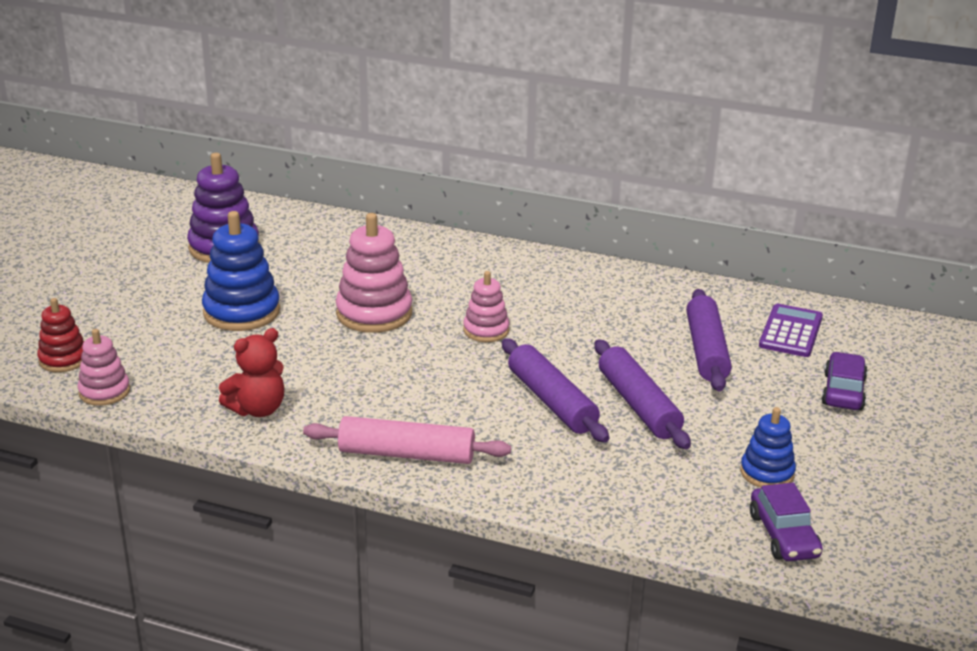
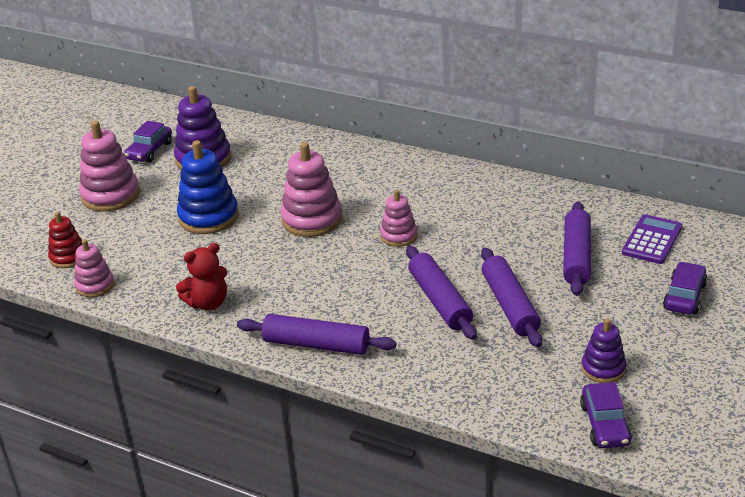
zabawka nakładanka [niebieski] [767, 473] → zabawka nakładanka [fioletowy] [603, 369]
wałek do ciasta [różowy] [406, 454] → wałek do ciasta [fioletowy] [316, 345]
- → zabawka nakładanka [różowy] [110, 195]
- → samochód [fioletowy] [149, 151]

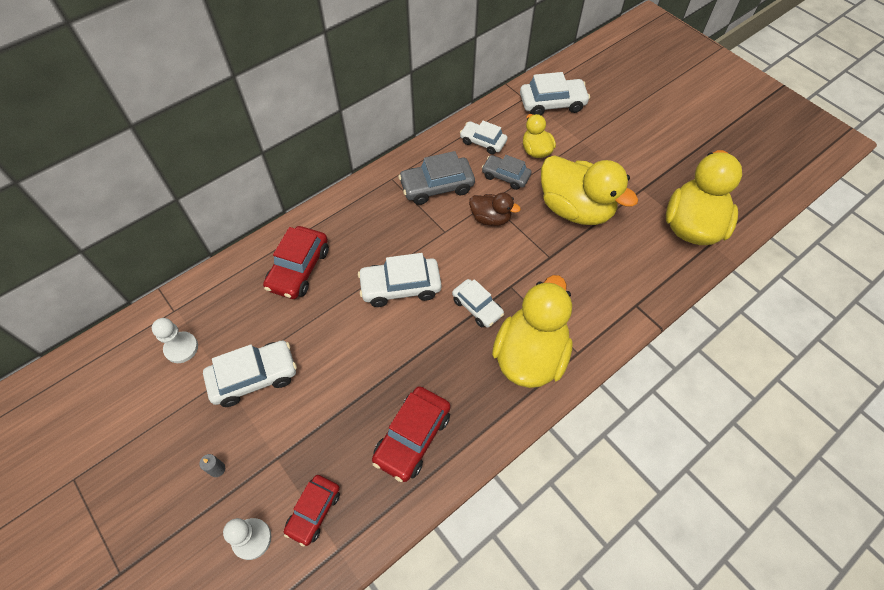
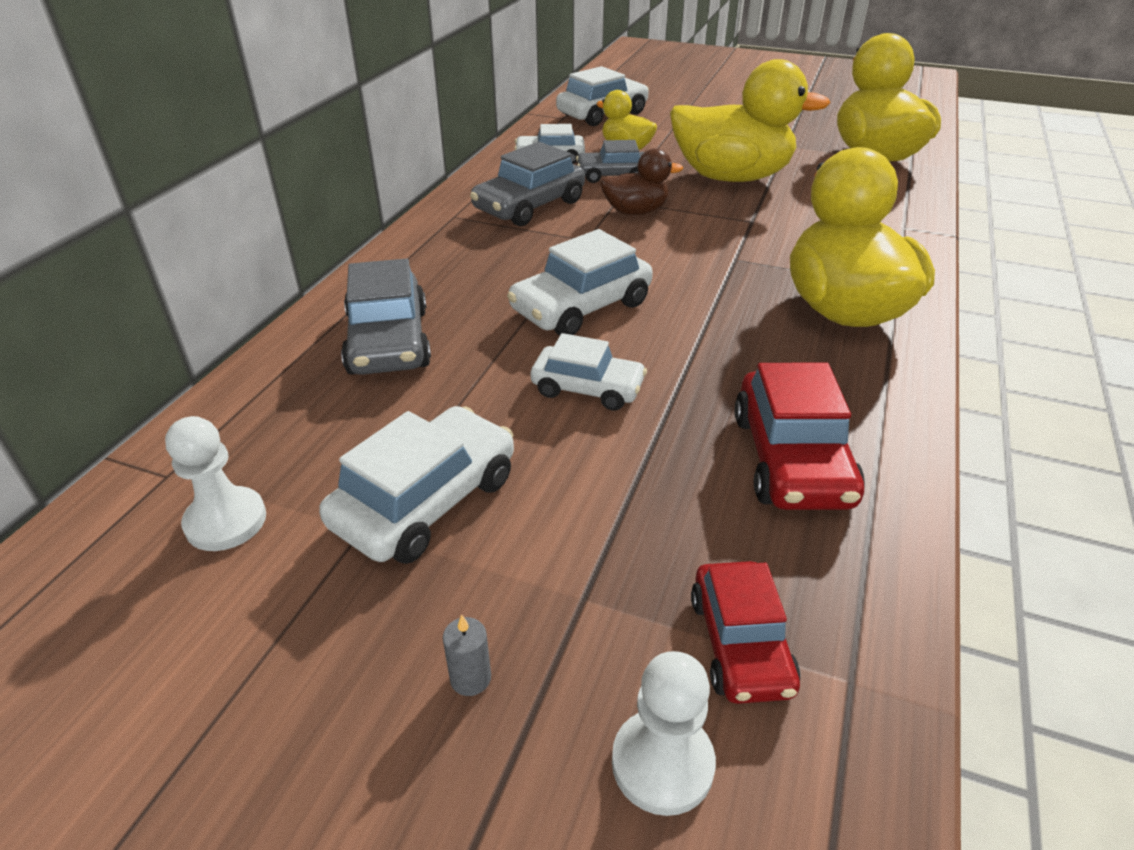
samochód [czerwony] [299, 269] → samochód [szary] [388, 341]
samochód [biały] [477, 307] → samochód [biały] [587, 388], moved

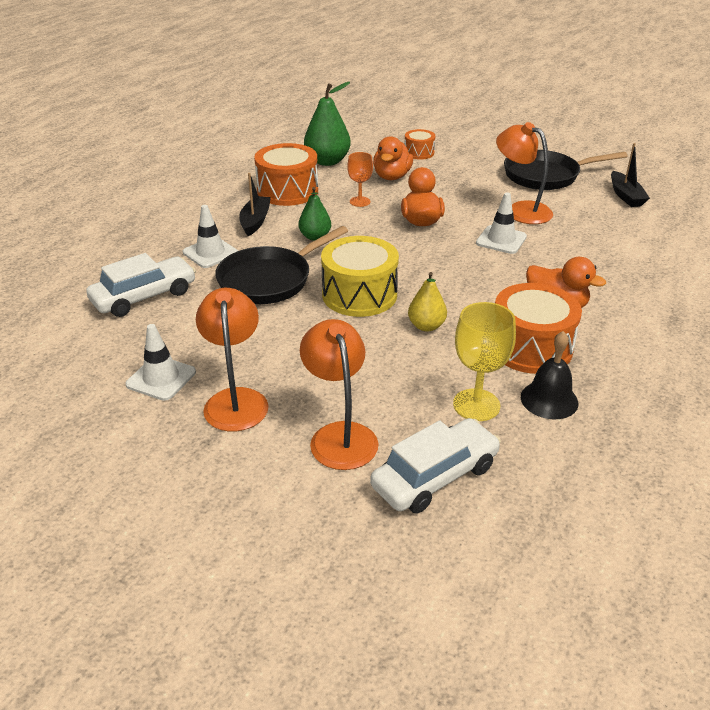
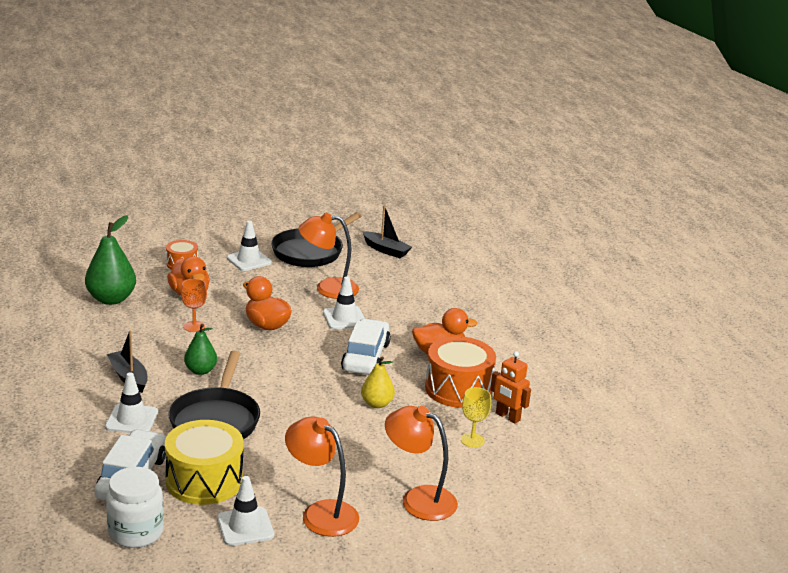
bęben [pomarańczowy] [287, 191] → -
bęben [żółty] [359, 295] → bęben [żółty] [204, 480], moved
kielich [żółty] [476, 405] → kielich [żółty] [472, 440], x0.64
dzwonek [czarny] [549, 400] → robot [pomarańczowy] [507, 417]
samochód [biały] [435, 476] → samochód [biały] [366, 357], moved
- → pachołek [biały] [249, 260]
- → słoik [biały] [136, 533]

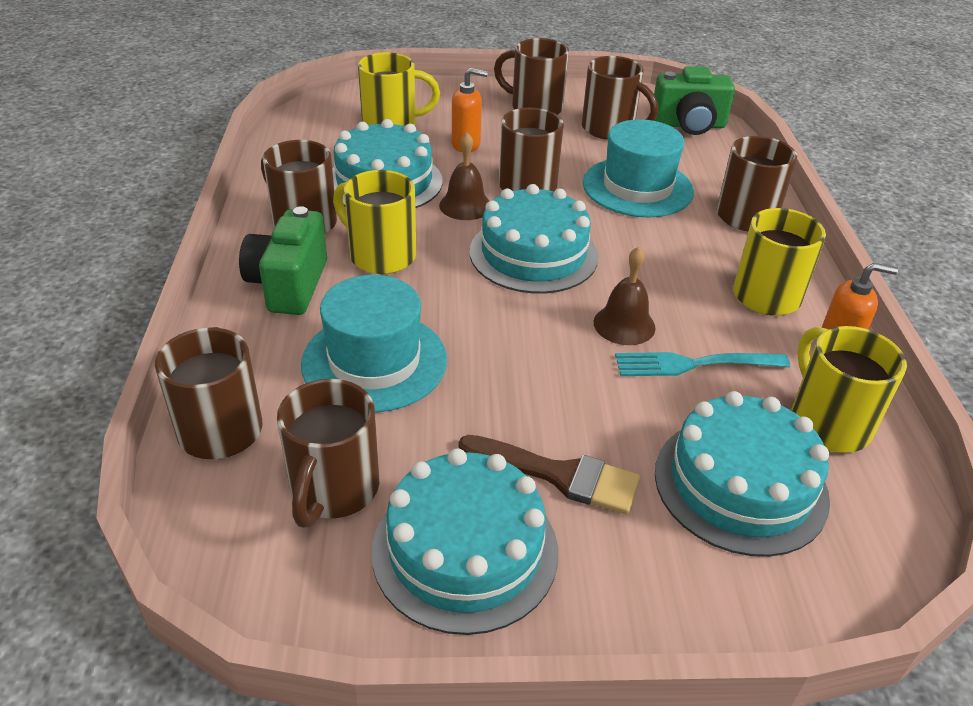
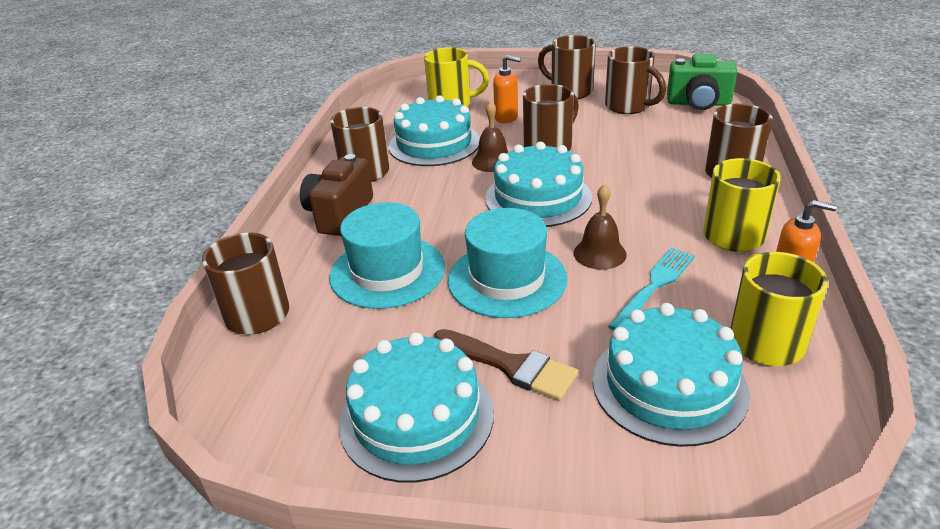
kapelusz [turkusowy] [637, 187] → kapelusz [turkusowy] [507, 279], moved
kubek [żółty] [380, 255] → -
aparat fotograficzny [zielony] [289, 285] → aparat fotograficzny [brązowy] [339, 215]
widelec [turkusowy] [695, 364] → widelec [turkusowy] [654, 286], 120 degrees clockwise
kubek [brązowy] [333, 490] → -

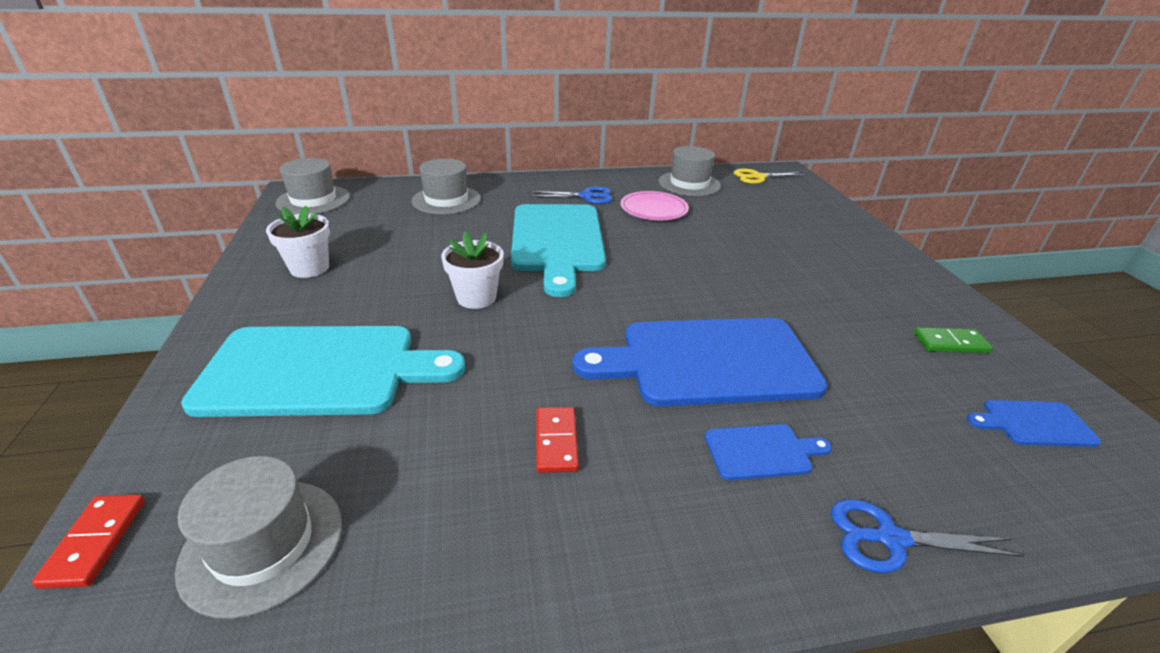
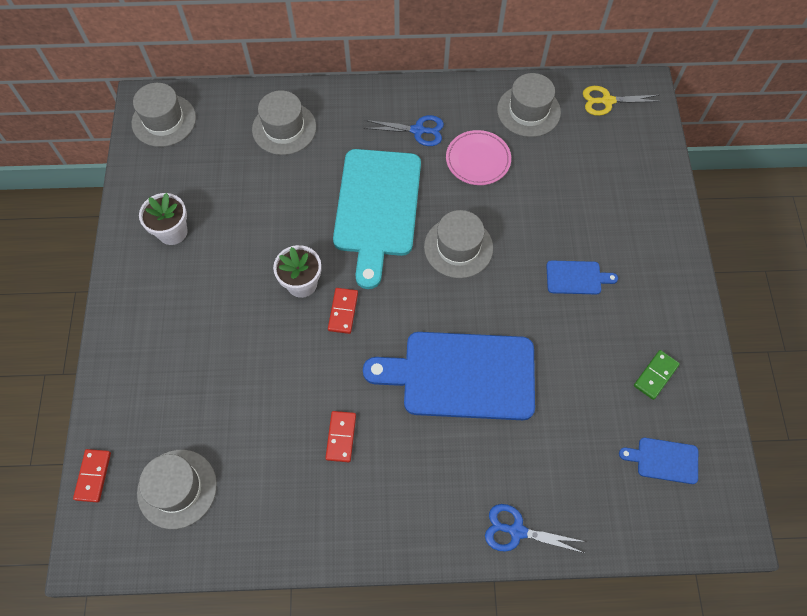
deska do krojenia [turkusowy] [319, 370] → -
kostka domina [zielony] [950, 343] → kostka domina [zielony] [655, 375], 60 degrees counterclockwise
deska do krojenia [niebieski] [761, 451] → deska do krojenia [niebieski] [576, 277], moved
- → kapelusz [szary] [458, 247]
- → kostka domina [czerwony] [343, 311]

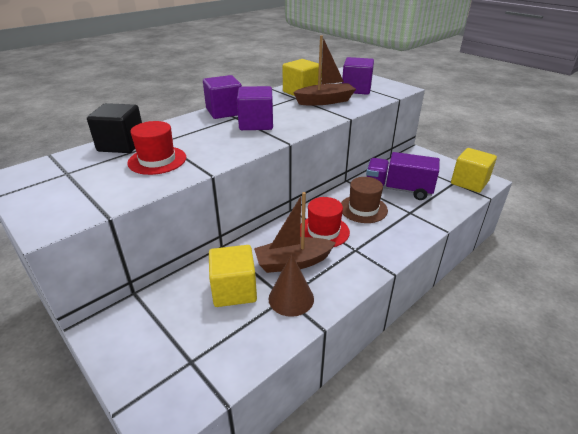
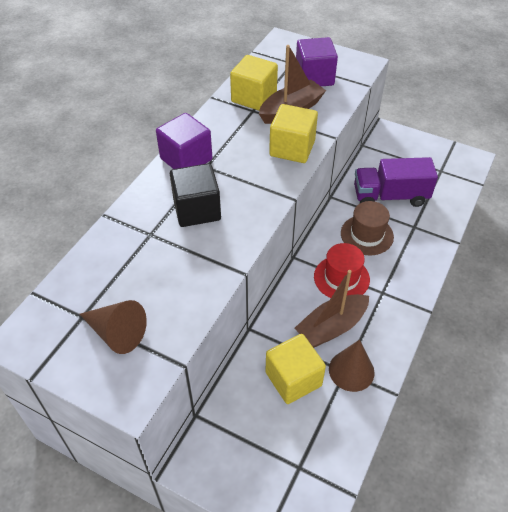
sześcian [fioletowy] [256, 124] → -
sześcian [czarny] [121, 145] → sześcian [czarny] [197, 210], moved
kapelusz [czerwony] [157, 160] → -
sześcian [żółty] [469, 182] → sześcian [żółty] [292, 148], moved
- → stożek [brązowy] [117, 333]

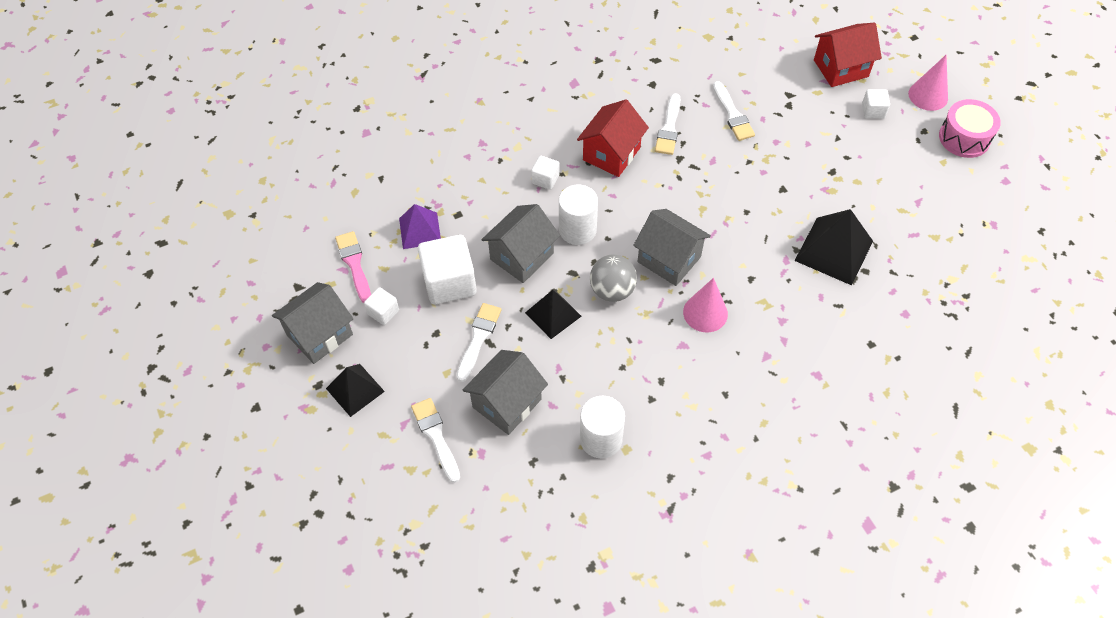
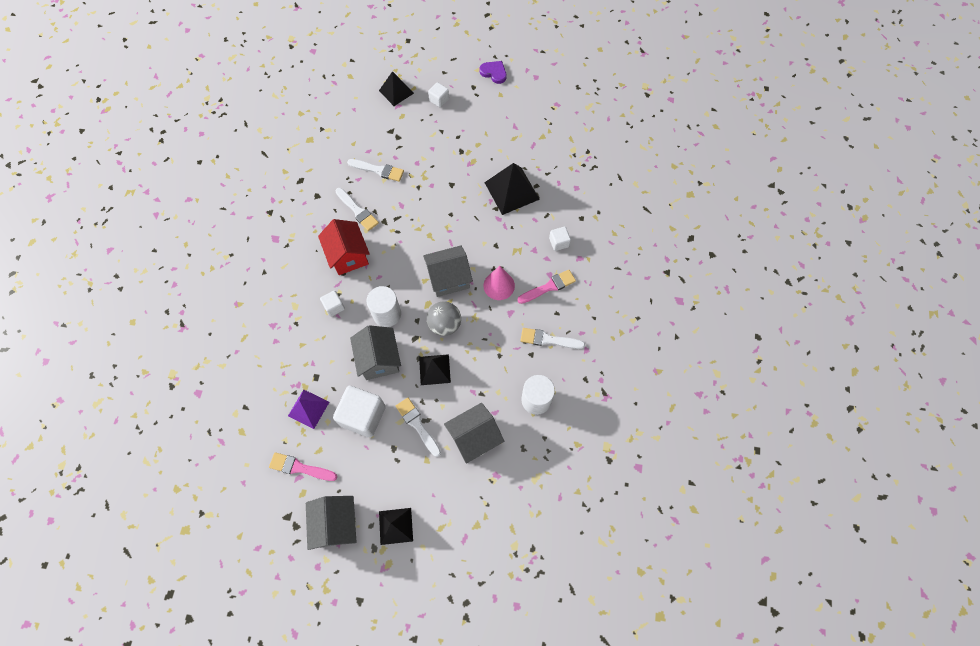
domek [czerwony] [841, 68] → piramida [czarny] [396, 91]
stożek [różowy] [928, 95] → -
bęben [różowy] [964, 138] → serce [fioletowy] [494, 73]
sześcian [biały] [383, 312] → sześcian [biały] [559, 242], moved
domek [szary] [507, 403] → domek [szary] [474, 437], 75 degrees clockwise
pędzel [biały] [436, 436] → pędzel [biały] [548, 339], moved
- → pędzel [różowy] [549, 287]

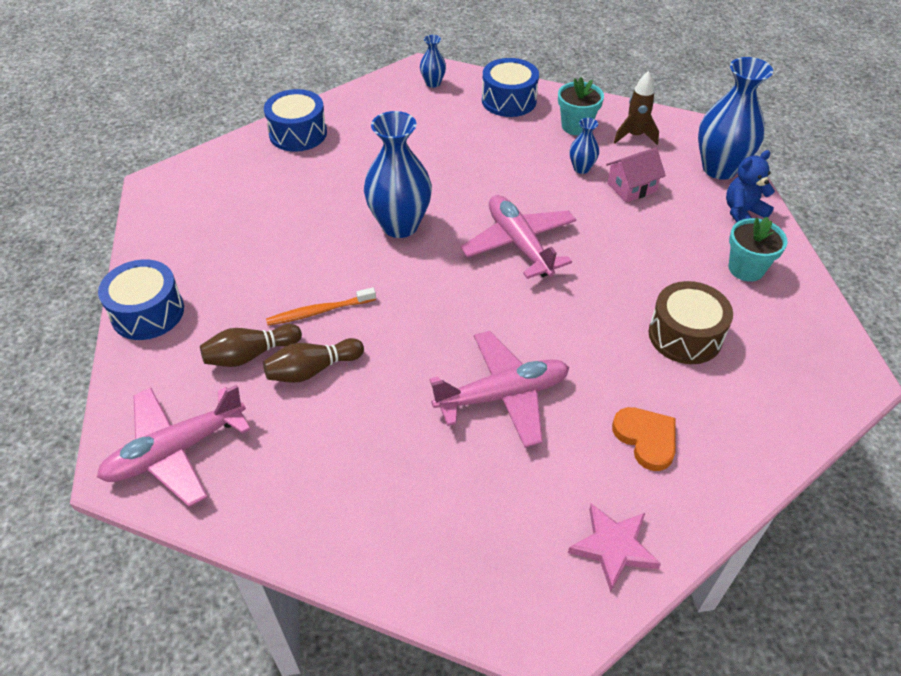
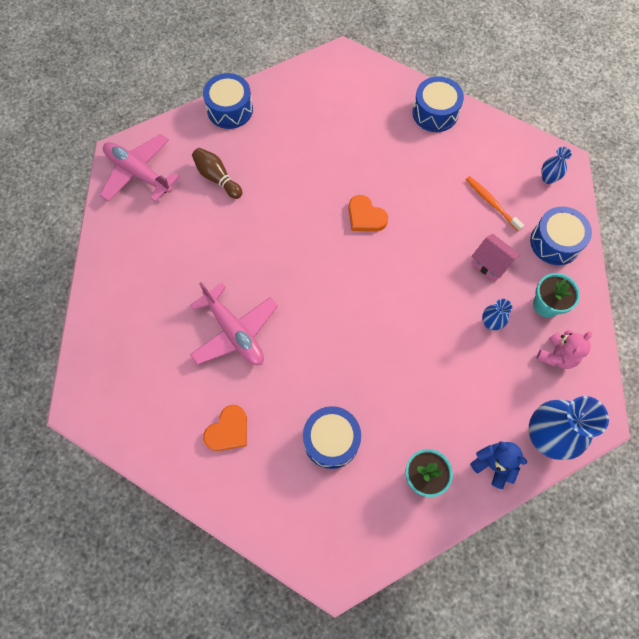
rakieta [brązowy] [634, 136] → miś [różowy] [557, 355]
wazon [niebieski] [400, 225] → serce [pomarańczowy] [365, 216]
domek [różowy] [631, 187] → domek [różowy] [491, 263], moved
samolot [różowy] [519, 244] → -
bęben [brązowy] [685, 335] → bęben [niebieski] [331, 440]
szczoteczka do zębów [pomarańczowy] [319, 311] → szczoteczka do zębów [pomarańczowy] [491, 203], moved
kręgiel [brązowy] [312, 370] → -
gwiazda [różowy] [613, 547] → -

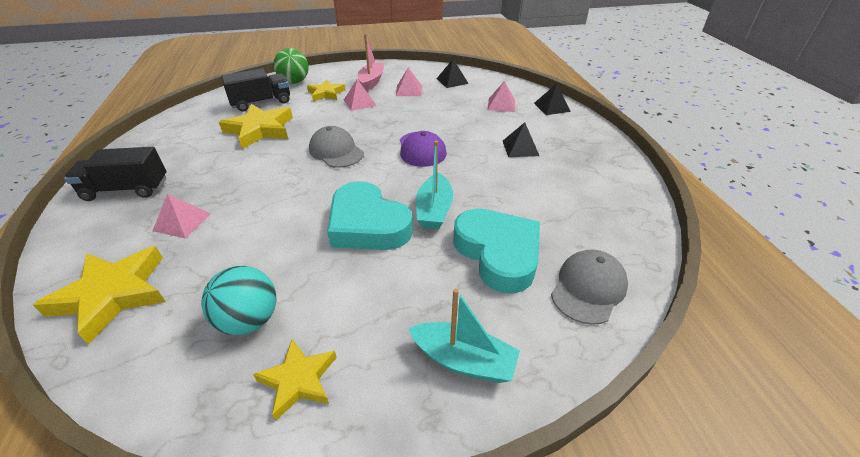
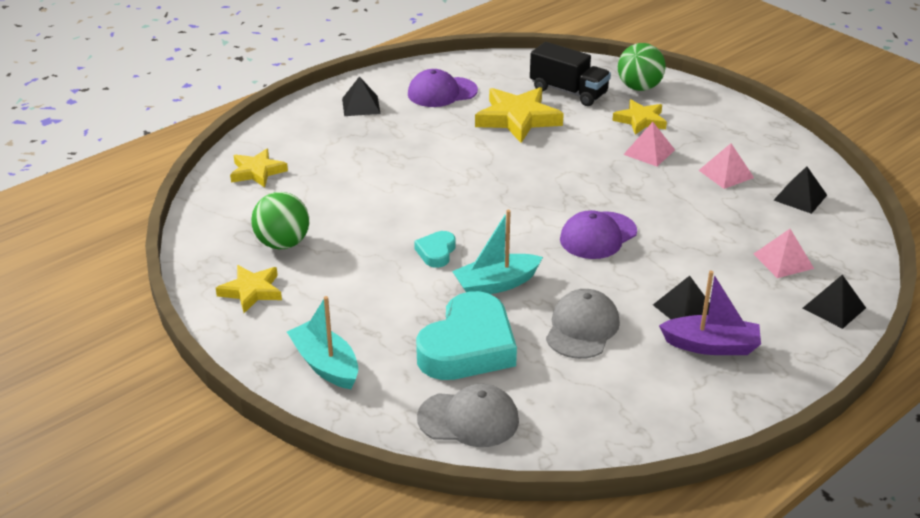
łódka [różowy] [371, 81] → -
czapka [szary] [336, 151] → czapka [szary] [582, 328], moved
ciężarówka [czarny] [126, 190] → piramida [czarny] [361, 106]
serce [turkusowy] [367, 225] → serce [turkusowy] [436, 252], x0.46
piramida [różowy] [182, 222] → -
gwiazda [żółty] [113, 294] → gwiazda [żółty] [257, 172], x0.62
piłka [turkusowy] [249, 320] → piłka [zielony] [283, 243]
łódka [turkusowy] [463, 360] → łódka [turkusowy] [325, 365], 150 degrees clockwise
- → czapka [fioletowy] [442, 92]
- → łódka [fioletowy] [711, 346]

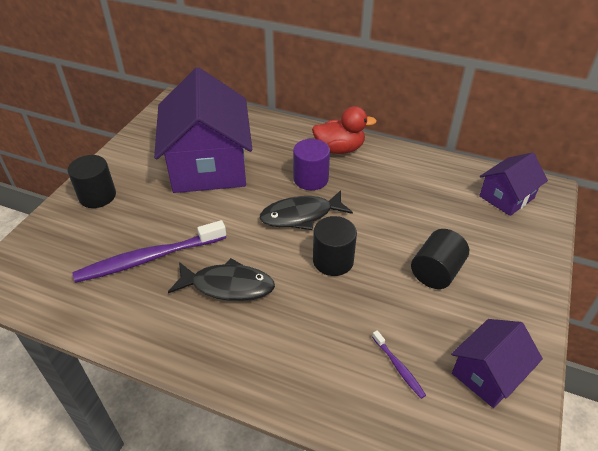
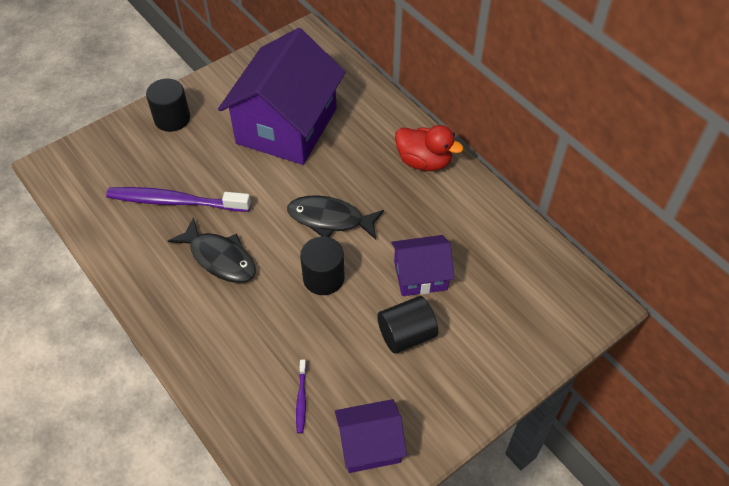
walec [fioletowy] [311, 179] → -
domek [fioletowy] [506, 197] → domek [fioletowy] [420, 275], moved

